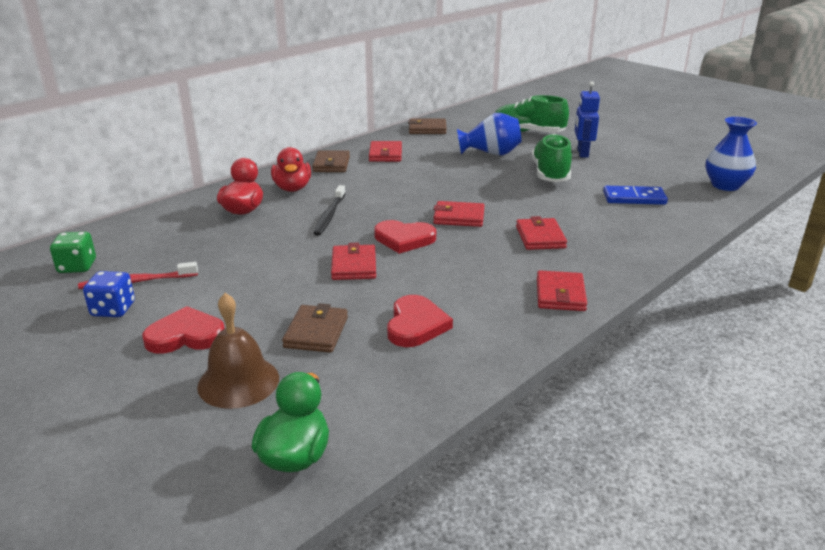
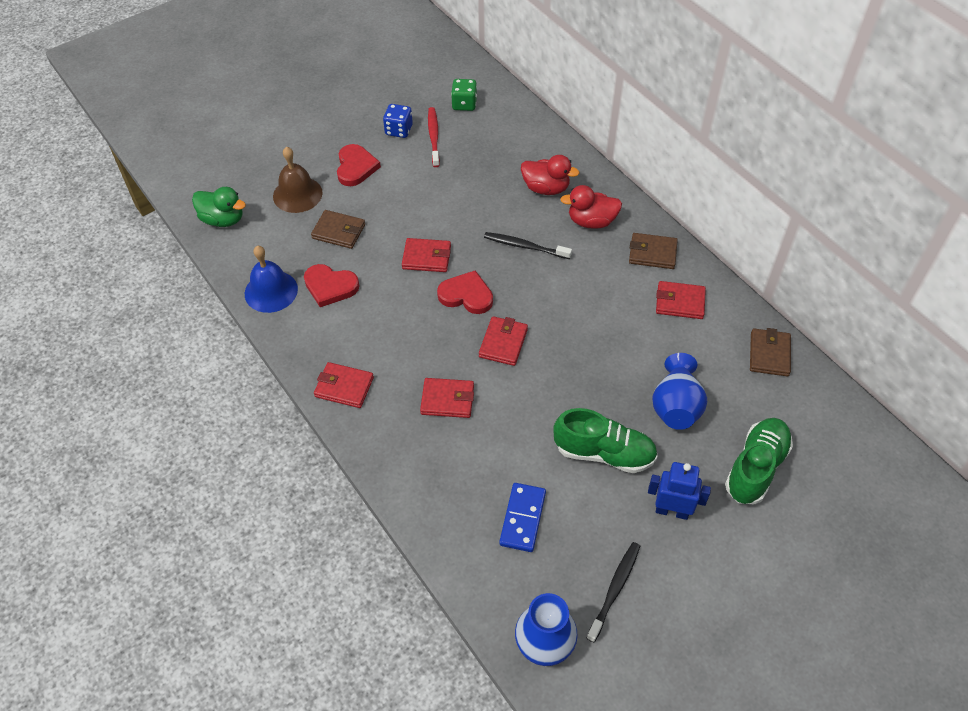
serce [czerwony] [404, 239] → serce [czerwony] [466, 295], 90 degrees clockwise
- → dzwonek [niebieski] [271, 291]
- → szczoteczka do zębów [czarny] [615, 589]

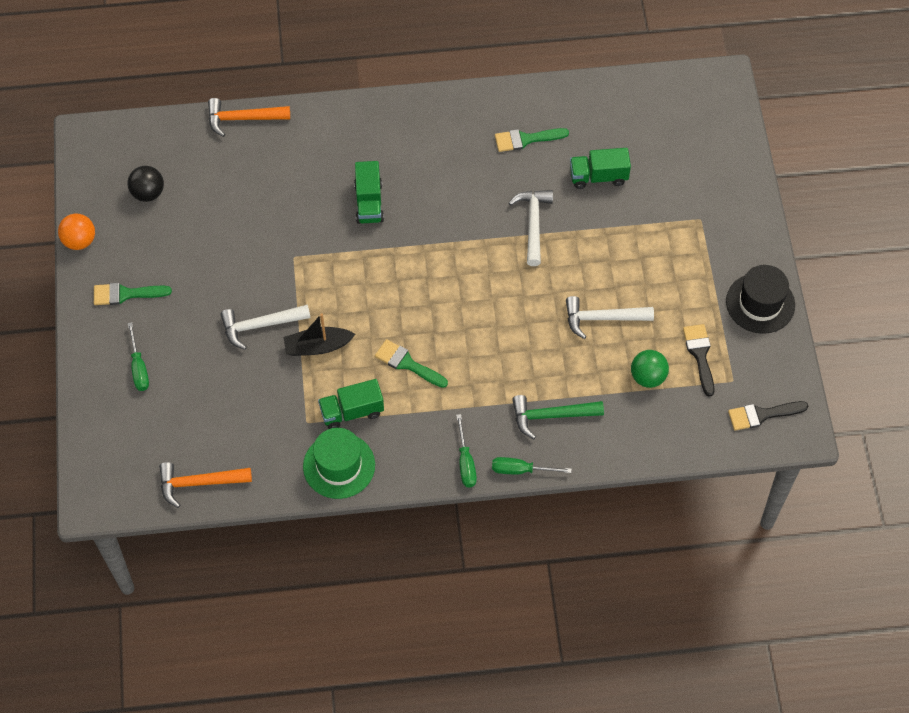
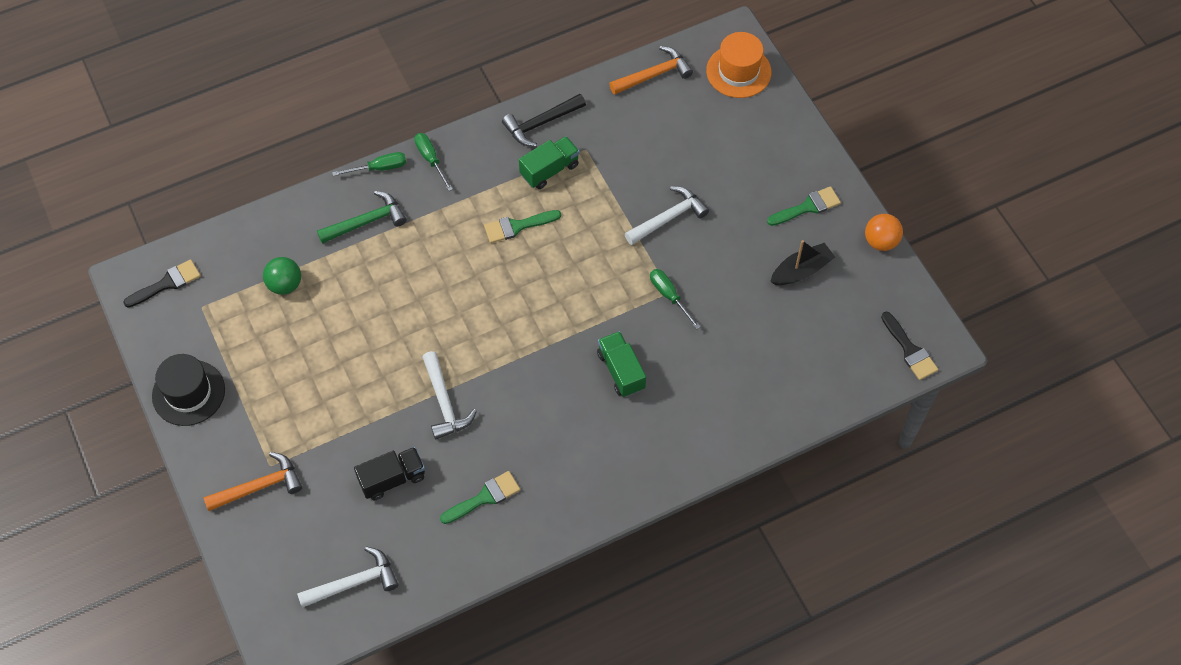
młotek [pomarańczowy] [243, 119] → młotek [pomarańczowy] [259, 486], moved
ciężarówka [zielony] [598, 176] → ciężarówka [czarny] [392, 479]
piłka [czarny] [148, 193] → -
młotek [biały] [602, 318] → młotek [biały] [354, 582], moved
łódka [czarny] [317, 346] → łódka [czarny] [801, 270], moved
śrubokręt [zielony] [139, 367] → śrubokręt [zielony] [669, 296], moved
pędzel [czarny] [699, 355] → pędzel [czarny] [910, 350], moved
pędzel [zielony] [407, 363] → pędzel [zielony] [517, 226], 150 degrees clockwise
kapelusz [zielony] [339, 465] → młotek [czarny] [541, 123]
- → kapelusz [pomarańczowy] [738, 71]

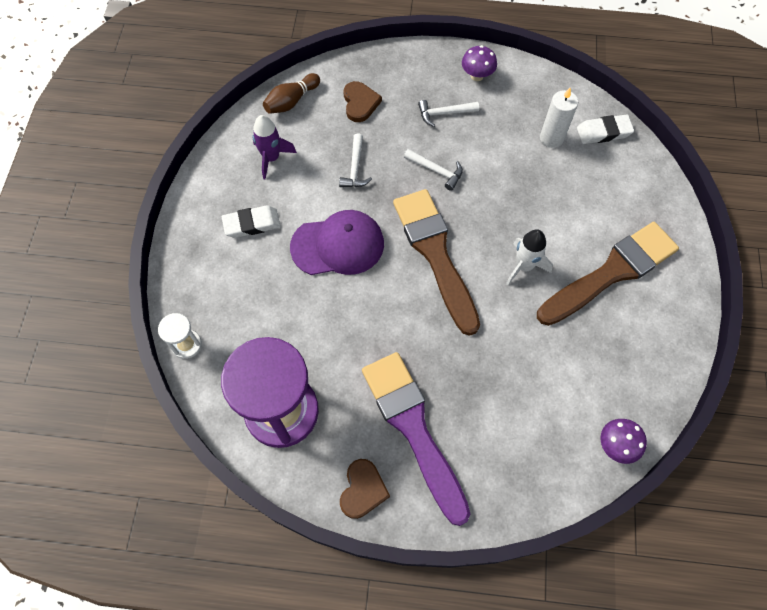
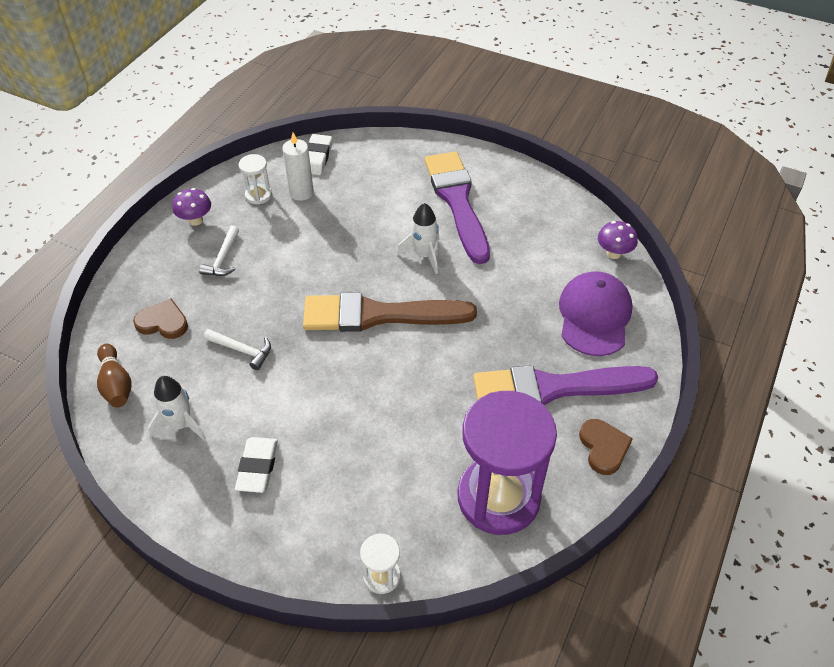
rakieta [fioletowy] [271, 158] → rakieta [biały] [181, 424]
młotek [biały] [436, 171] → -
czapka [fioletowy] [338, 245] → czapka [fioletowy] [594, 316], moved
pędzel [brązowy] [611, 272] → pędzel [fioletowy] [457, 201]
serce [brązowy] [363, 490] → serce [brązowy] [603, 448], 45 degrees clockwise
- → klepsydra [biały] [258, 195]

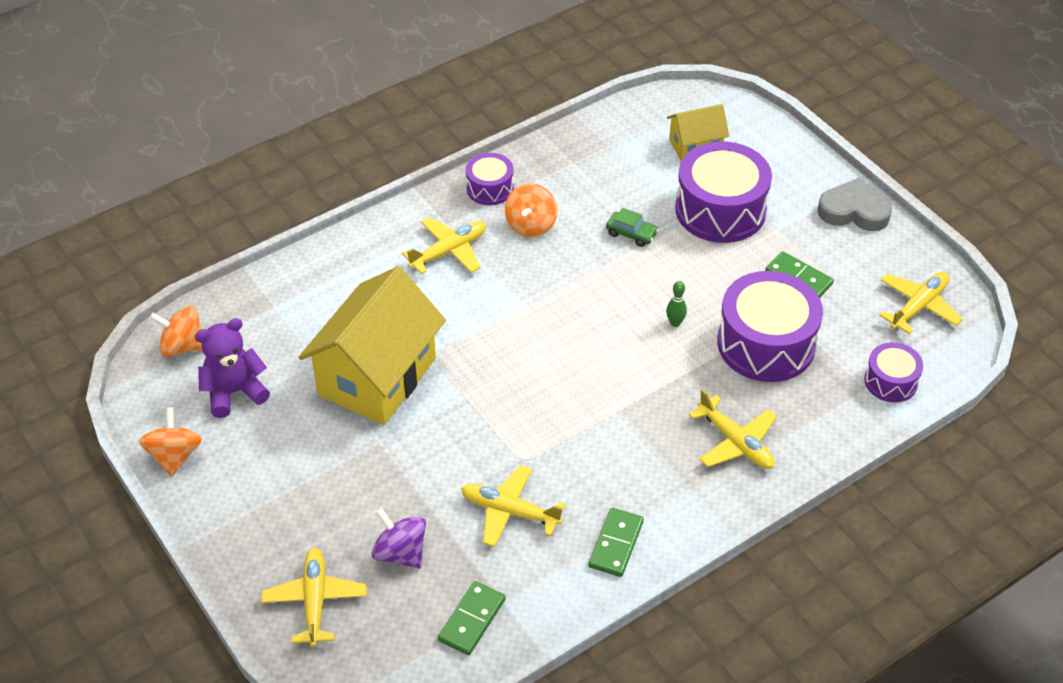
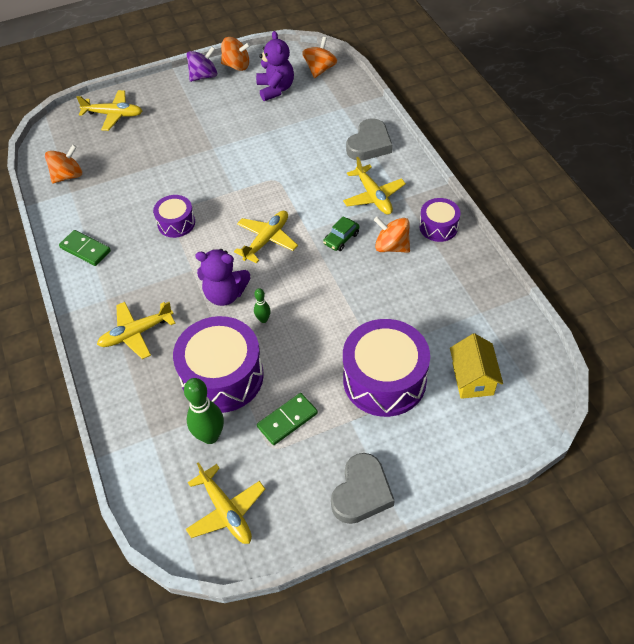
samochód [zielony] [631, 234] → samochód [zielony] [341, 238], moved
domek [żółty] [377, 377] → -
bęben [fioletowy] [891, 381] → bęben [fioletowy] [176, 223], moved
samolot [żółty] [509, 511] → samolot [żółty] [267, 240], moved
bączek [fioletowy] [400, 553] → bączek [fioletowy] [204, 76], moved
kostka domina [zielony] [471, 620] → bączek [pomarańczowy] [68, 176]
- → serce [szary] [369, 144]
- → miś [fioletowy] [225, 294]
- → kręgiel [zielony] [210, 436]

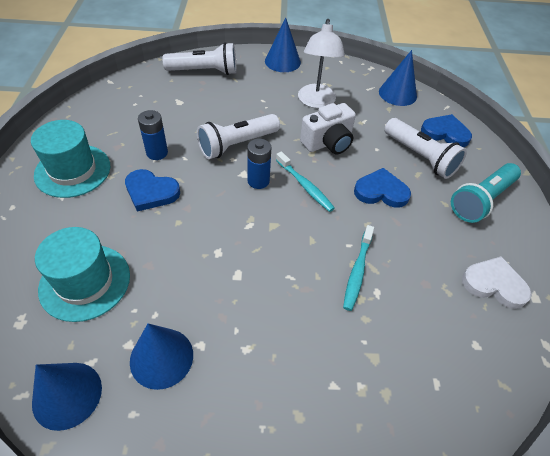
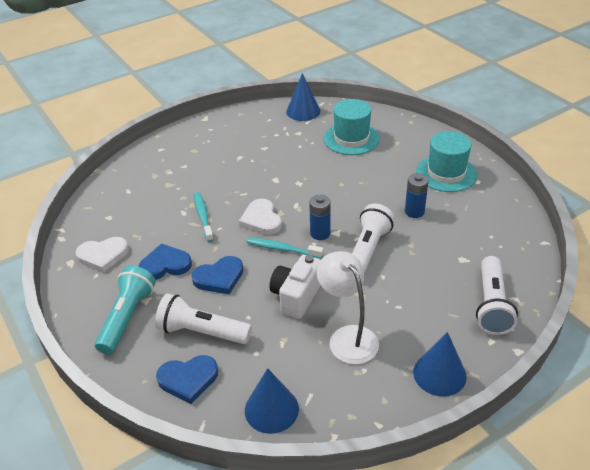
latarka [biały] [204, 71] → latarka [biały] [492, 305], 45 degrees counterclockwise
serce [niebieski] [151, 192] → serce [niebieski] [165, 265], moved
stożek [niebieski] [161, 357] → -
- → serce [biały] [261, 220]

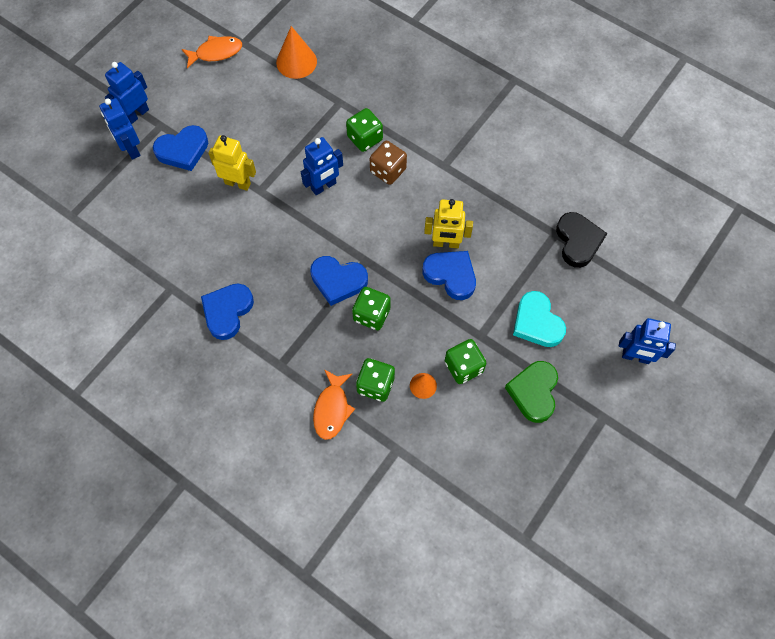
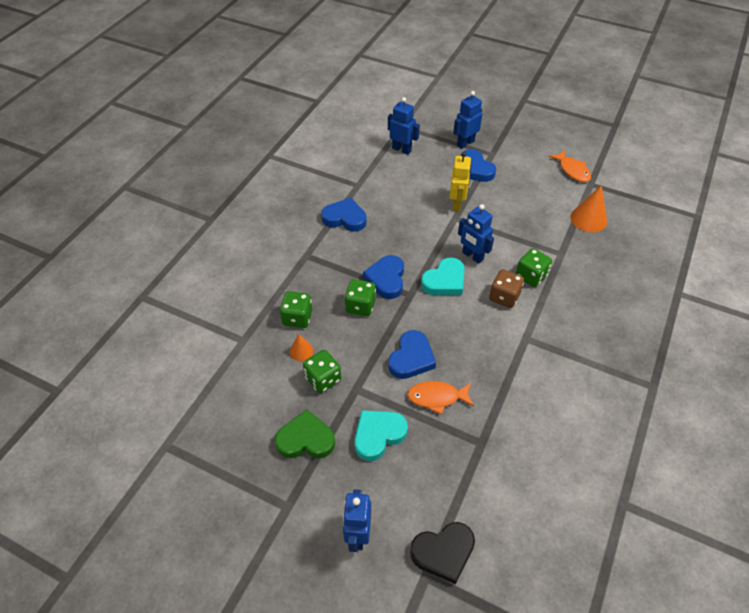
robot [niebieski] [137, 114] → robot [niebieski] [401, 149], moved
robot [żółty] [446, 243] → -
serce [czarny] [578, 241] → serce [czarny] [443, 552], moved
ryba [pomarańczowy] [332, 409] → ryba [pomarańczowy] [437, 397], moved
- → serce [turkusowy] [444, 281]

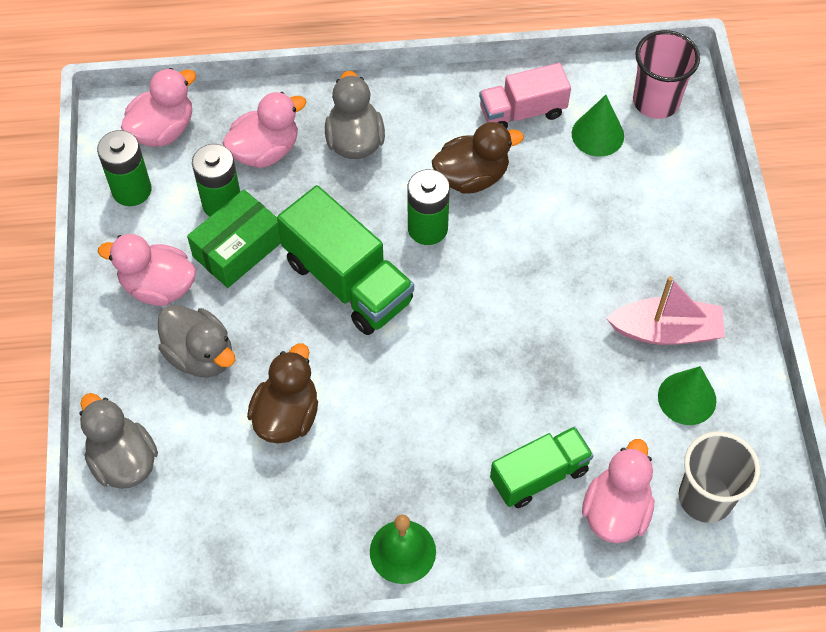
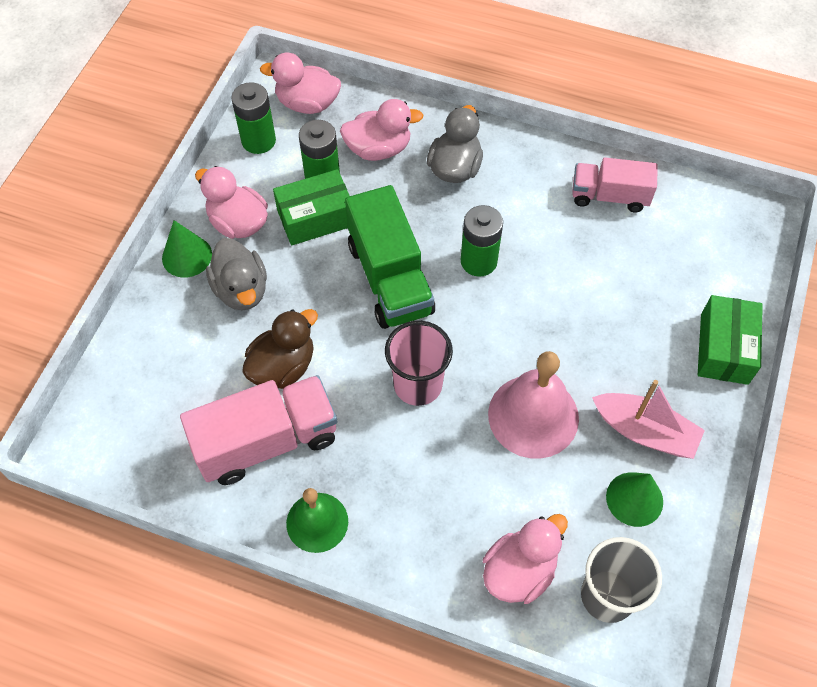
szklanka [różowy] [656, 101] → szklanka [różowy] [418, 385], moved
kaczka [różowy] [163, 130] → kaczka [różowy] [307, 104], 150 degrees counterclockwise
stożek [zielony] [597, 134] → stożek [zielony] [187, 256], moved
kaczka [brązowy] [472, 177] → -
kaczka [szary] [123, 460] → -
ciężarówka [zielony] [539, 475] → -
- → pudełko [zielony] [724, 349]
- → dzwonek [różowy] [533, 416]
- → ciężarówka [różowy] [267, 441]

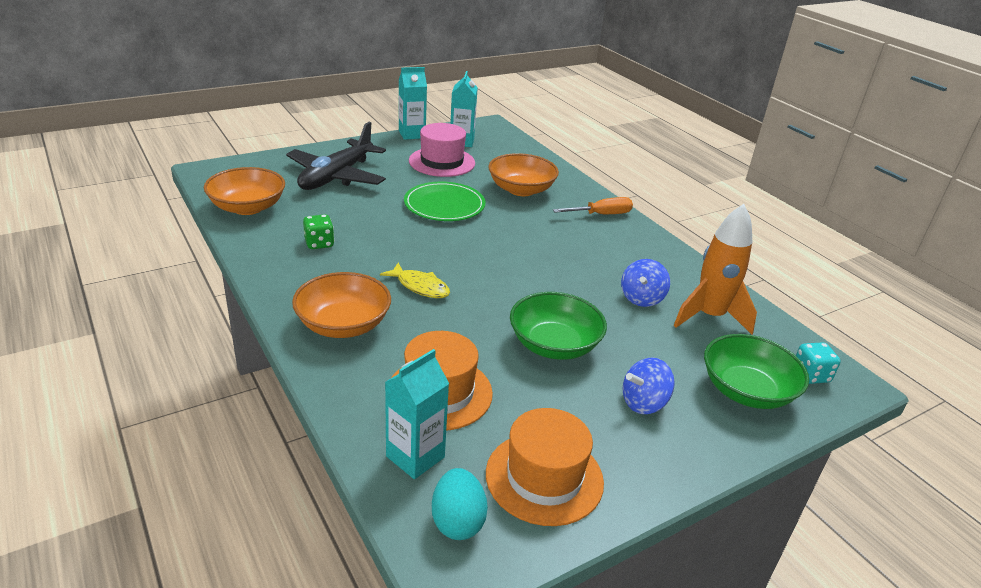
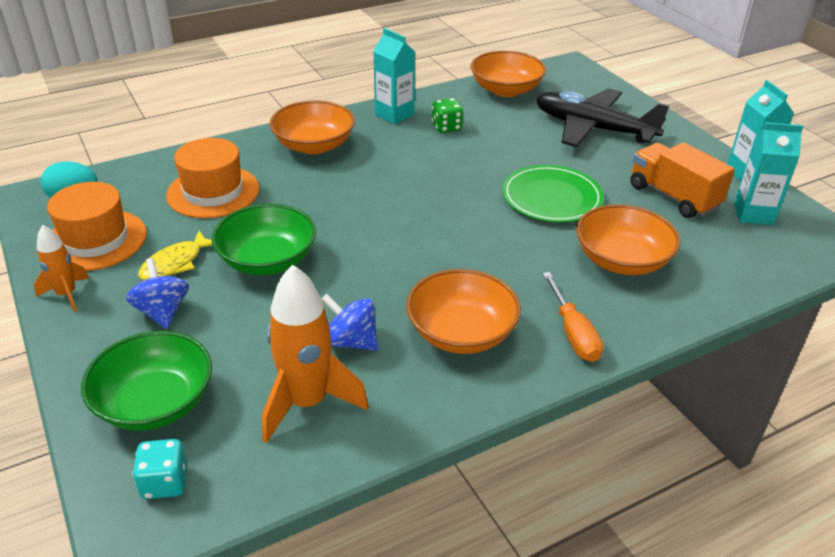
kapelusz [różowy] [442, 162] → ciężarówka [pomarańczowy] [673, 197]
ryba [żółty] [420, 287] → ryba [żółty] [175, 263], moved
karton mleka [turkusowy] [415, 457] → karton mleka [turkusowy] [394, 115], moved
- → rakieta [pomarańczowy] [67, 295]
- → miska [pomarańczowy] [461, 333]

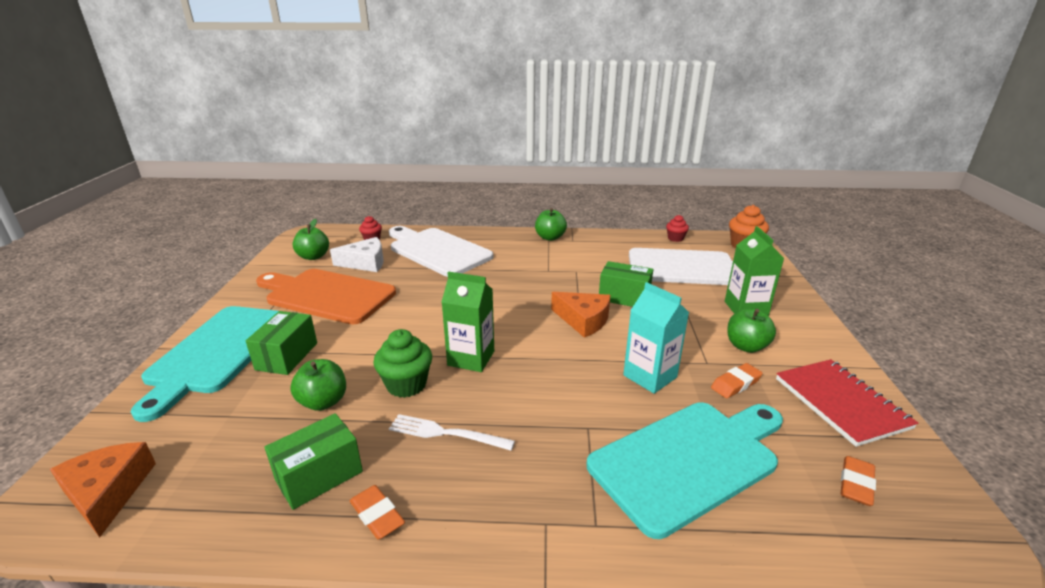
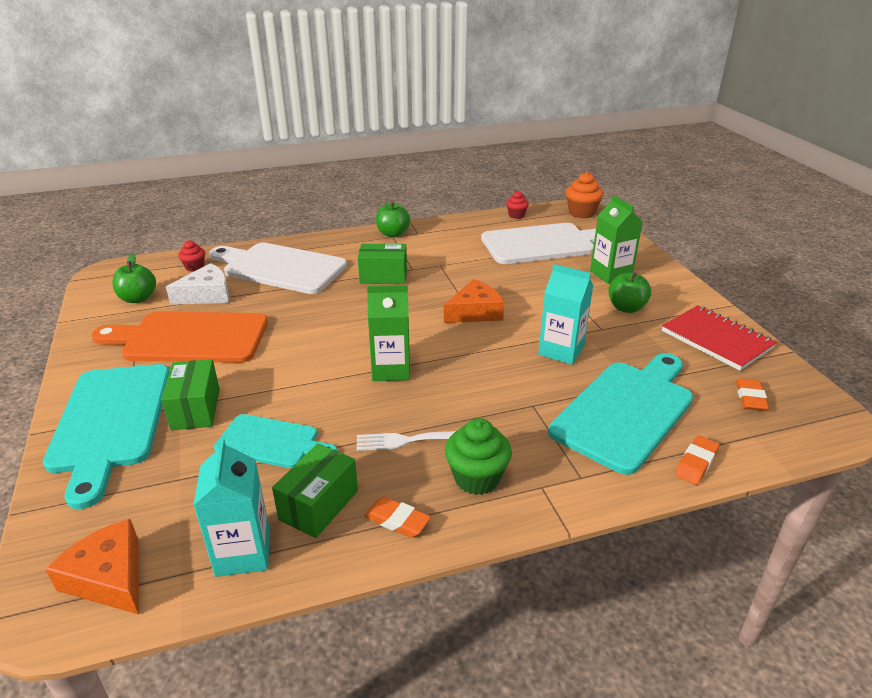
pudełko [zielony] [624, 297] → pudełko [zielony] [383, 276], moved
ser [pomarańczowy] [583, 320] → ser [pomarańczowy] [475, 312], 45 degrees counterclockwise
muffinka [zielony] [406, 385] → muffinka [zielony] [476, 478], moved
jabłko [zielony] [323, 402] → deska do krojenia [turkusowy] [271, 442]
gumka do mazania [pomarańczowy] [735, 384] → gumka do mazania [pomarańczowy] [696, 463], moved
- → karton mleka [turkusowy] [243, 553]

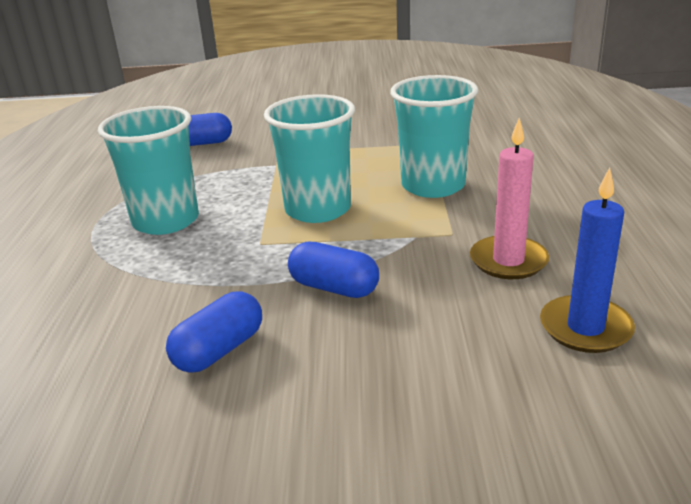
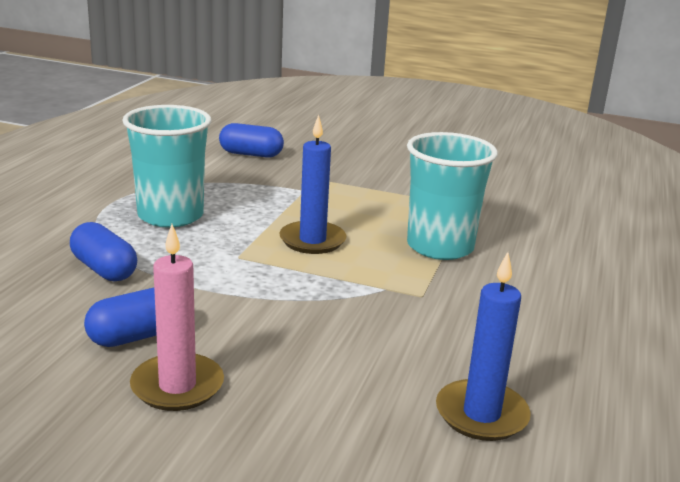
szklanka [turkusowy] [318, 209] → świeca [niebieski] [312, 240]
świeca [różowy] [508, 261] → świeca [różowy] [177, 386], moved
kapsułka [niebieski] [334, 288] → kapsułka [niebieski] [104, 269], moved

